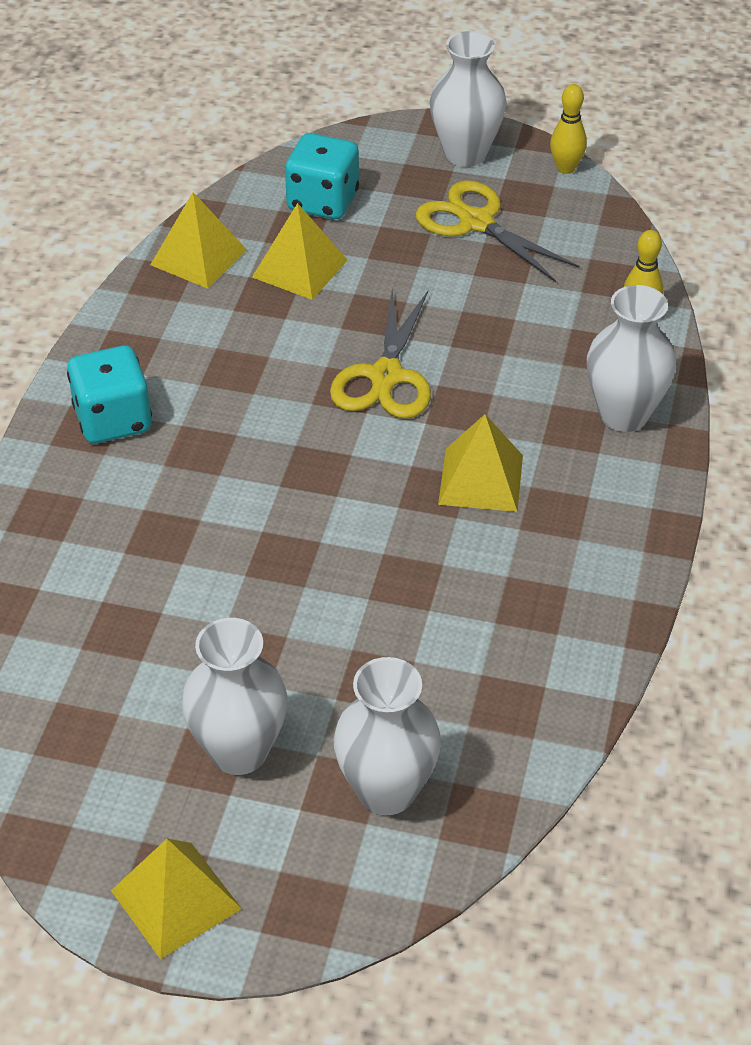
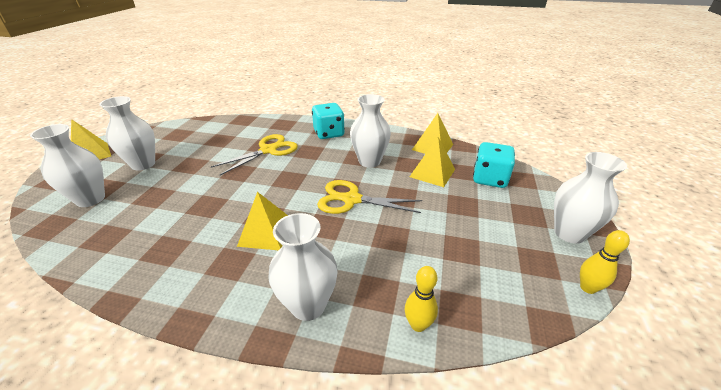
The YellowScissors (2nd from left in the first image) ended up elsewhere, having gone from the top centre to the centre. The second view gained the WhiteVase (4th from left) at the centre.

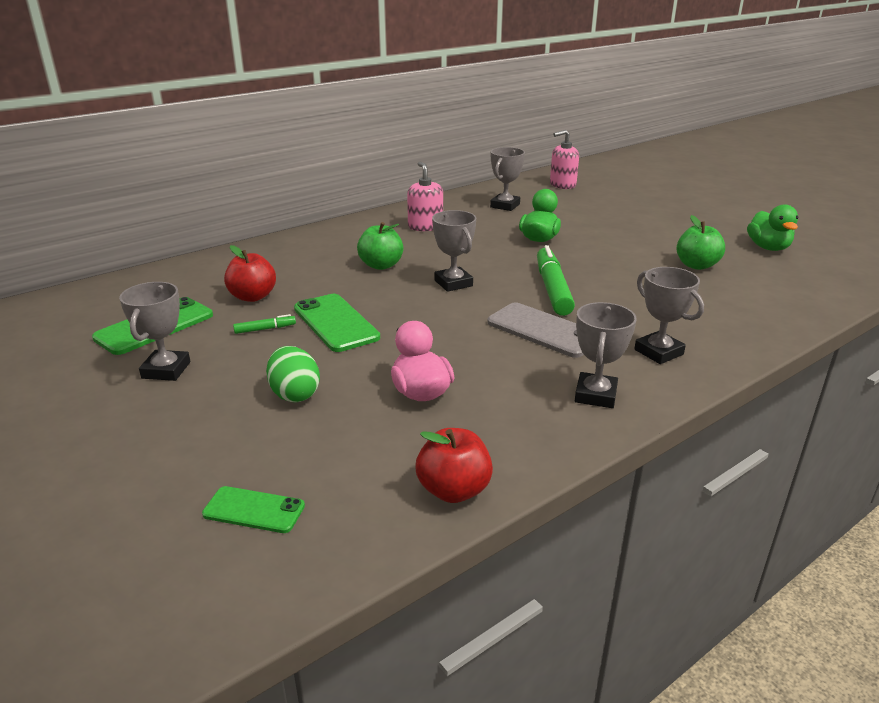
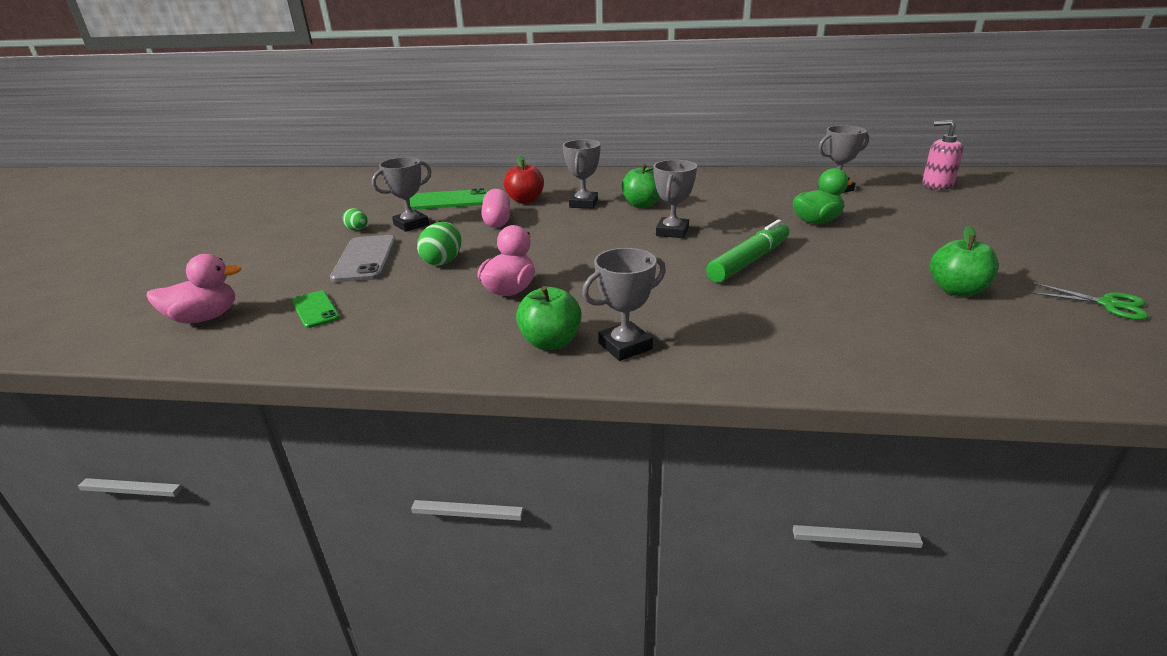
Where the GreenMarker (1st from left) stood at the middle left, the PinkCapsule came to stand at the top centre. The second view lost the GreenPhone (3rd from left) at the centre. The second view lost the PinkSoapDispenser (1st from left) at the top centre. The second view lost the RedApple (2nd from left) at the centre. The GreyPhone ended up elsewhere, having gone from the centre to the middle left. The GreyTrophy (5th from left in the first image) ended up elsewhere, having gone from the middle right to the top centre. Where the GreenDuck (2nd from left) stood at the top right, the GreenScissors came to stand at the middle right. The second view gained the PinkDuck (1st from left) at the middle left. The second view gained the GreenEgg (1st from left) at the middle left. The second view gained the GreenApple (1st from left) at the centre.

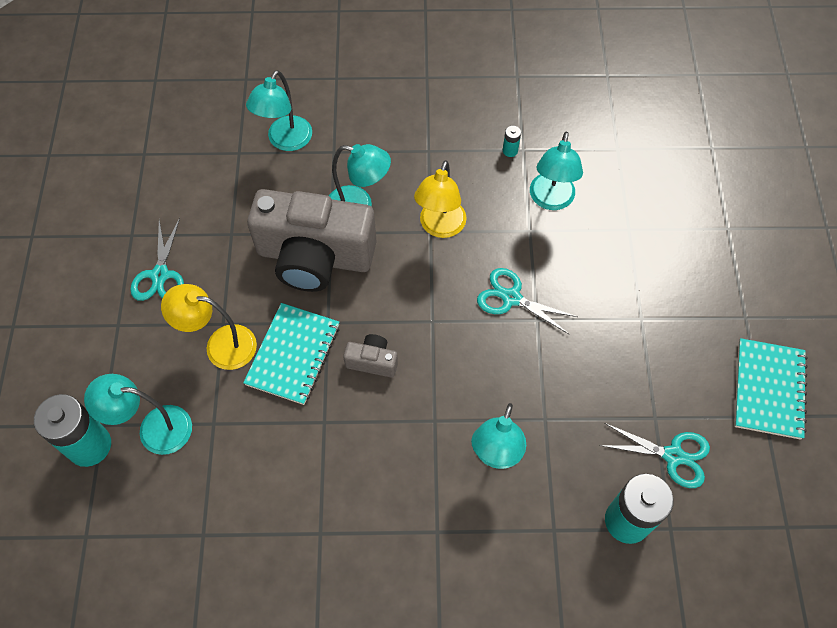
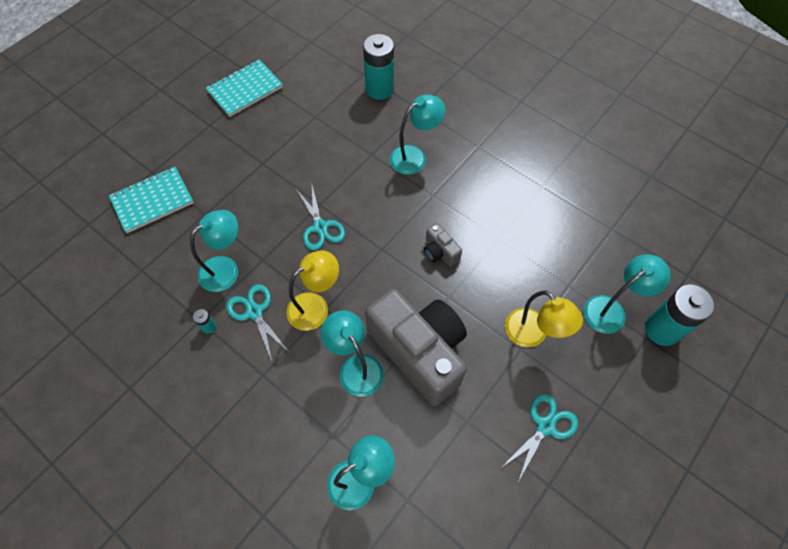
The TurquoiseLamp (1st from left in the first image) at the middle left ended up facing another way, 75 degrees counterclockwise from before. The TurquoiseNotebook (1st from left) ended up elsewhere, having gone from the centre to the middle left. The TurquoiseScissors (3rd from left in the first image) ended up elsewhere, having gone from the bottom right to the middle left.

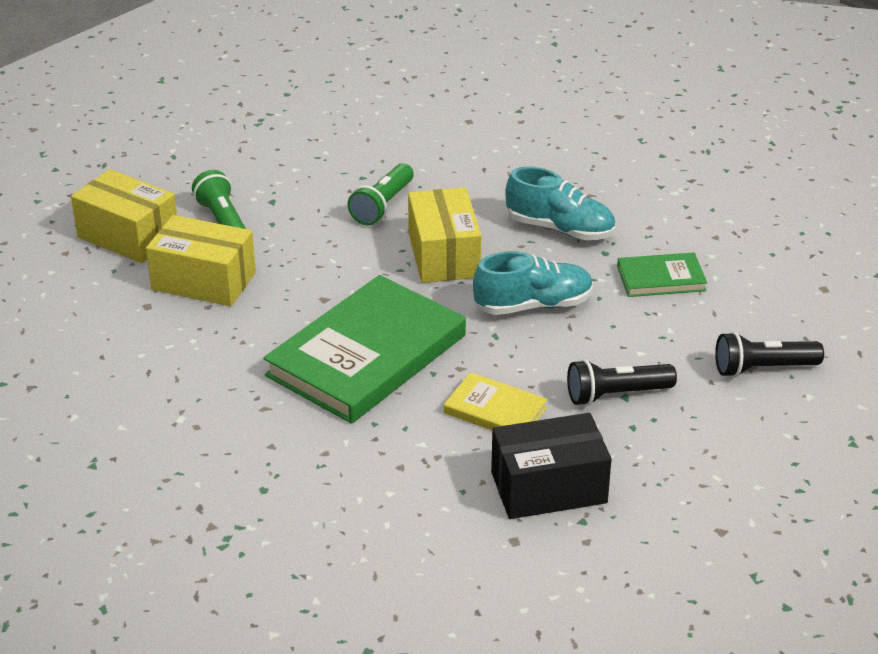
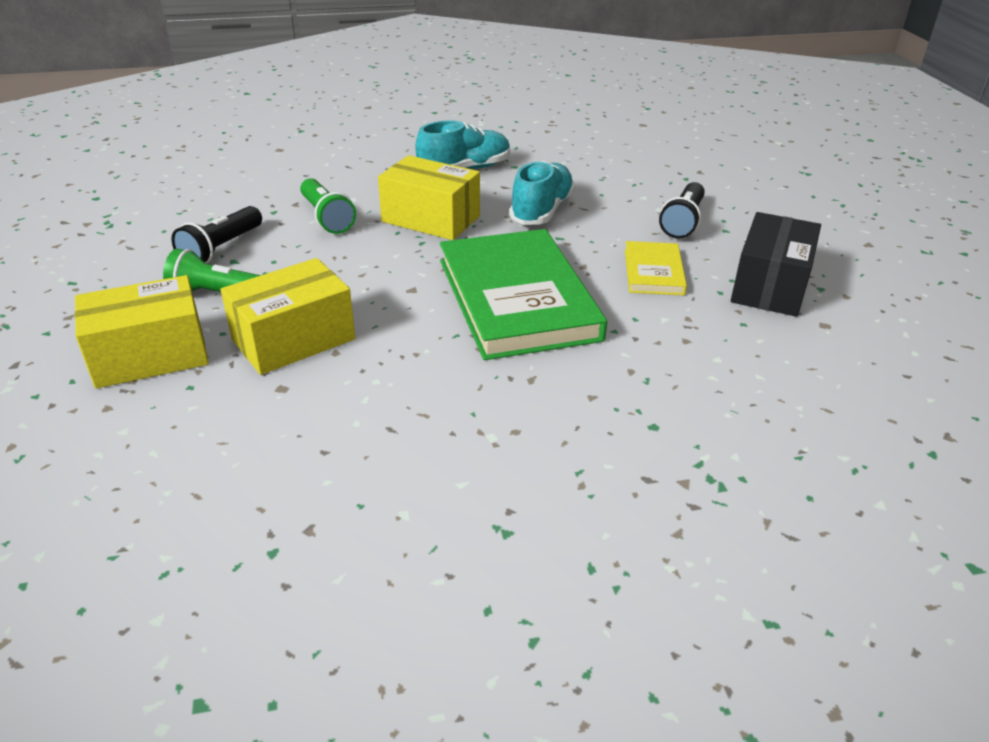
The YellowBook at the centre ended up facing another way, 60 degrees counterclockwise from before. The second view lost the GreenBook (2nd from left) at the middle right. The BlackFlashlight (2nd from left in the first image) ended up elsewhere, having gone from the middle right to the top left.

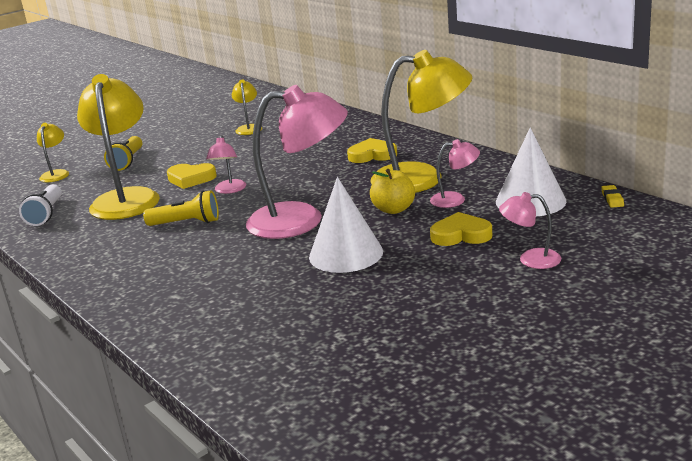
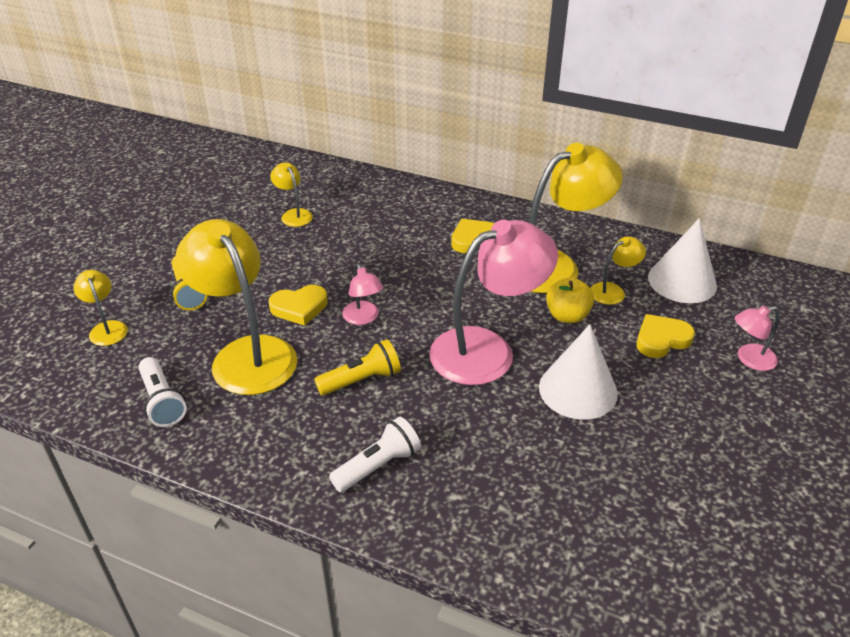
What was the PinkLamp (3rd from left) at the centre turned into the YellowLamp (5th from left) at the middle right. The second view lost the YellowEraser at the middle right. The second view gained the WhiteFlashlight (2nd from left) at the bottom centre.

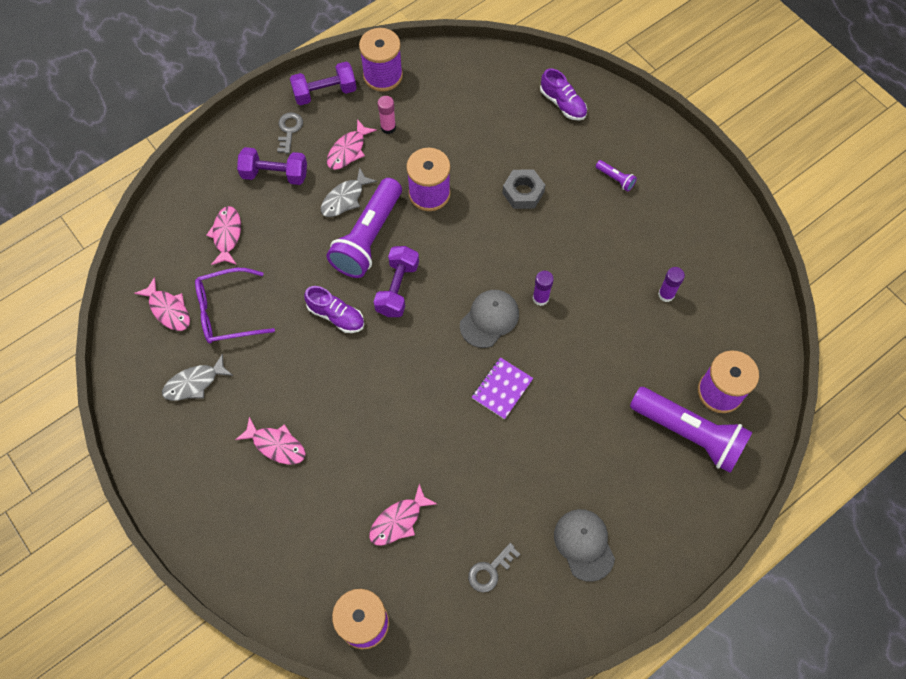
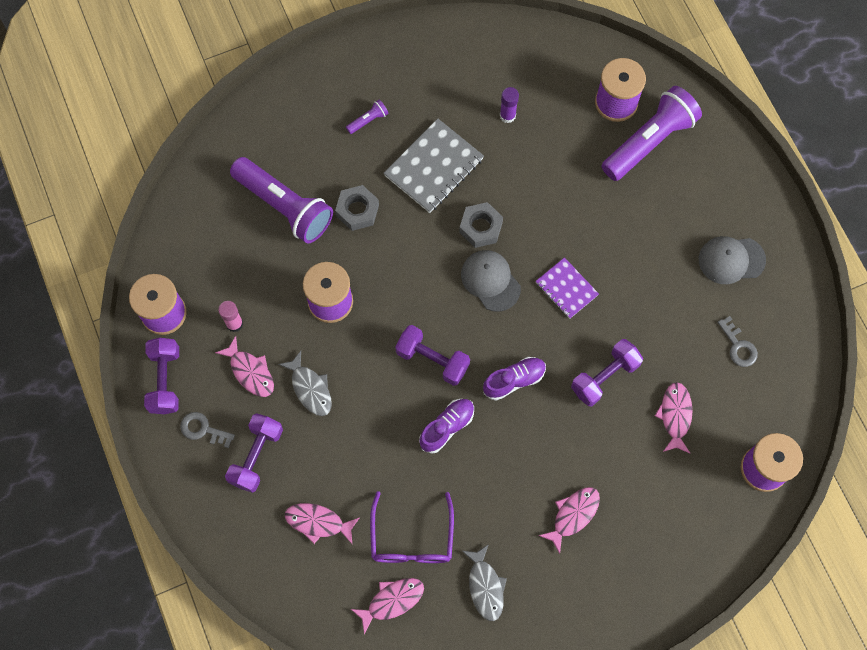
The PurpleFlashlight (1st from left) ended up elsewhere, having gone from the centre to the top left. The PinkFish (5th from left) at the bottom centre ended up facing another way, 150 degrees counterclockwise from before. Where the PurpleGlueStick (1st from left) stood at the centre, the GreyNut (2nd from left) came to stand at the centre. The PurpleShoe (2nd from left) ended up elsewhere, having gone from the top centre to the centre. The second view gained the GreyNotebook at the top centre. The second view gained the PurpleDumbbell (4th from left) at the middle right.

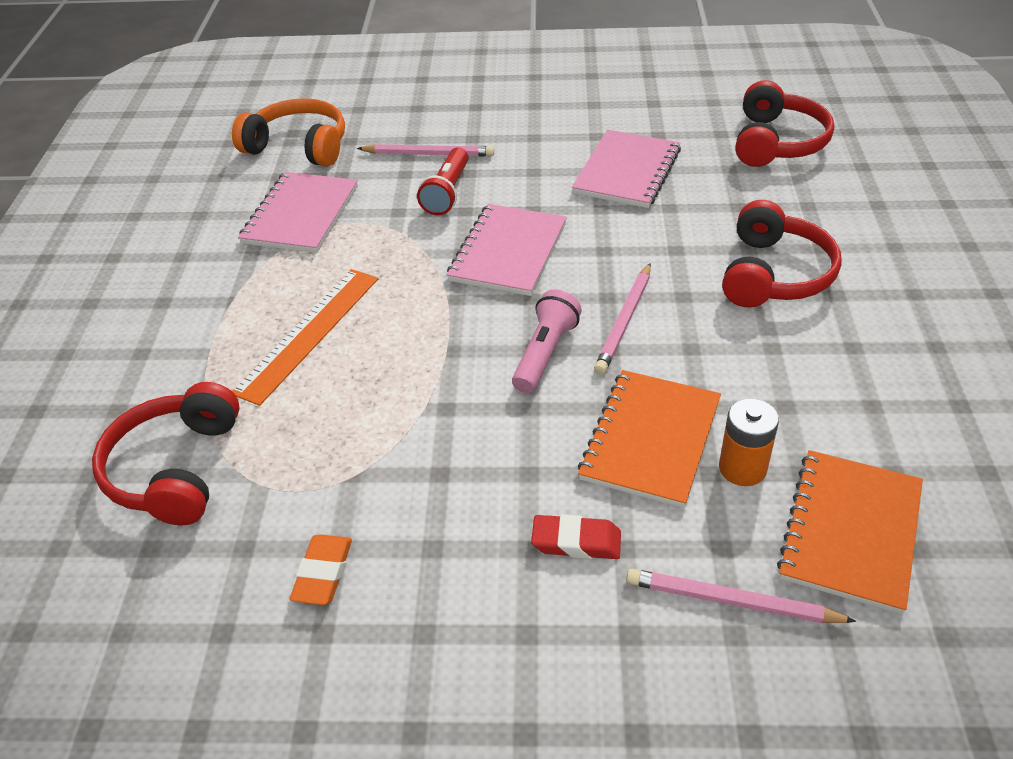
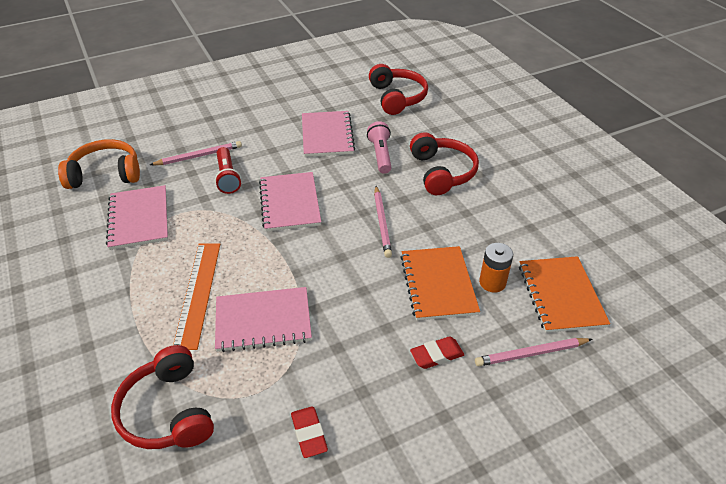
What was the OrangeEraser at the bottom left turned into the RedEraser (1st from left) at the bottom centre. The PinkFlashlight ended up elsewhere, having gone from the centre to the top centre. The second view gained the PinkNotebook (2nd from left) at the centre.

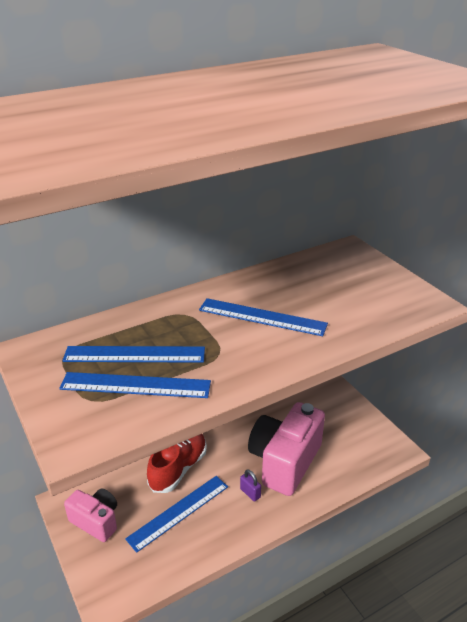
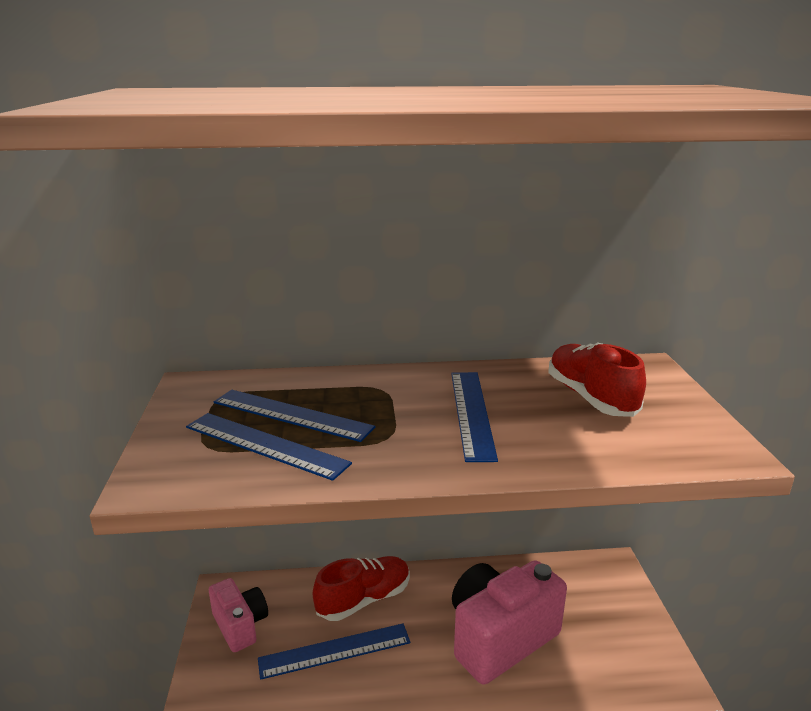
The BlueRuler (4th from left) at the centre ended up facing another way, 45 degrees clockwise from before. The second view lost the PurplePadlock at the bottom centre. The second view gained the RedShoe (2nd from left) at the middle right.

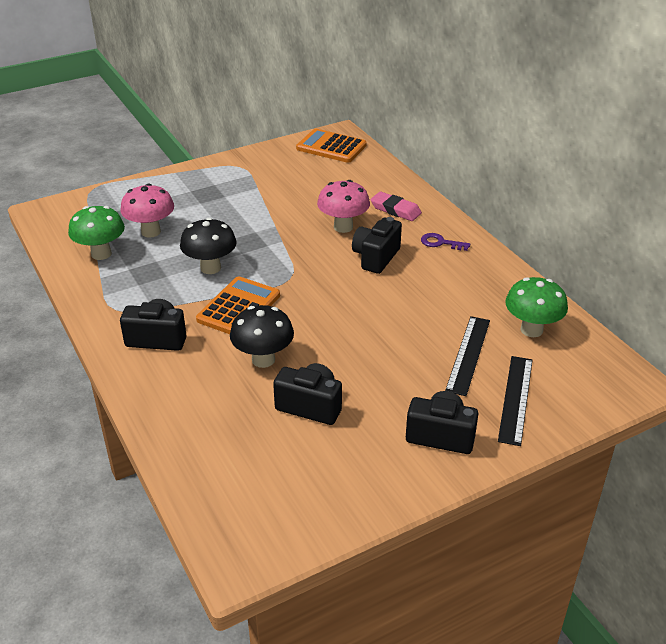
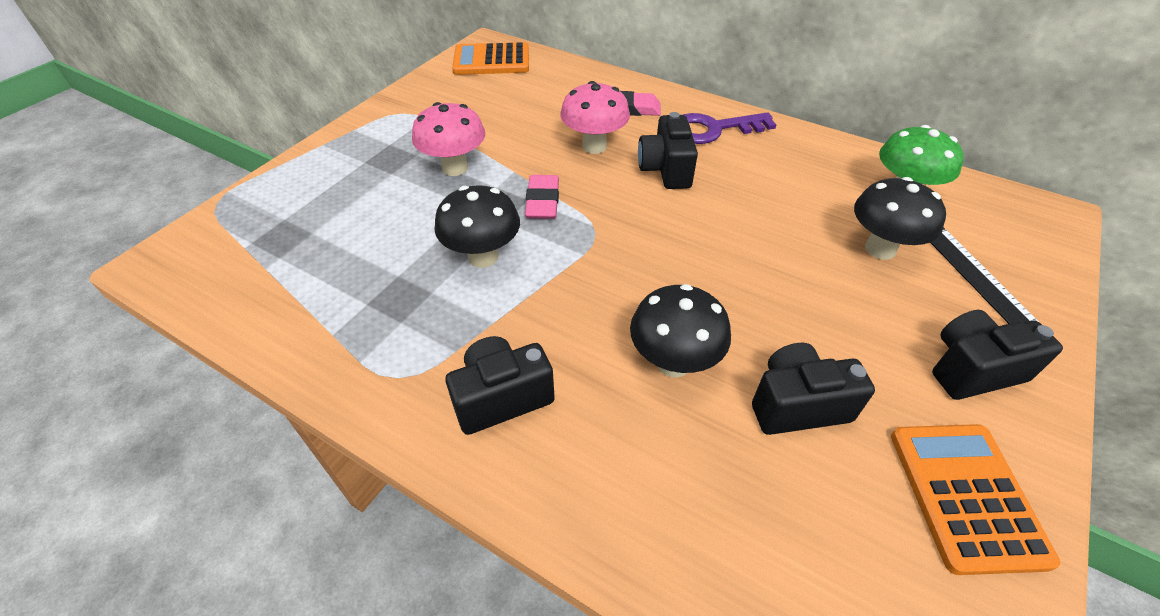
The second view lost the GreenMushroom (1st from left) at the middle left. The PinkMushroom (1st from left) ended up elsewhere, having gone from the top left to the top centre. The OrangeCalculator (1st from left in the first image) ended up elsewhere, having gone from the centre to the bottom right. The size of the PurpleKey at the middle right changed by a factor of 1.77. Where the BlackRuler (1st from left) stood at the middle right, the BlackMushroom (3rd from left) came to stand at the middle right. The second view gained the PinkEraser (1st from left) at the top centre.

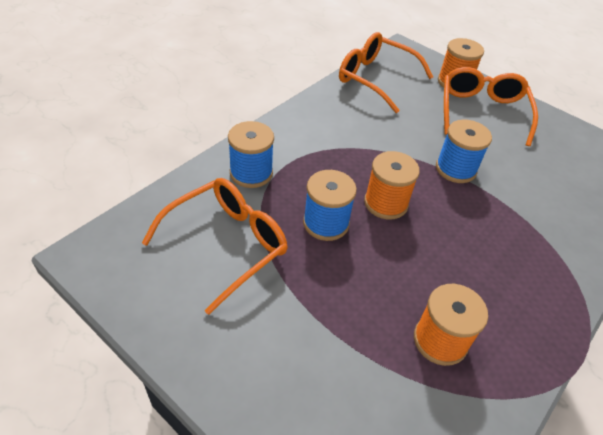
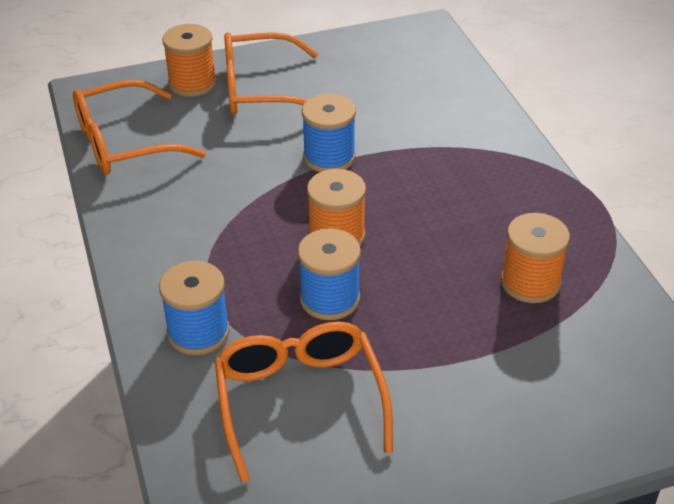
The OrangeGlasses (3rd from left in the first image) at the top right ended up facing another way, 45 degrees counterclockwise from before.

